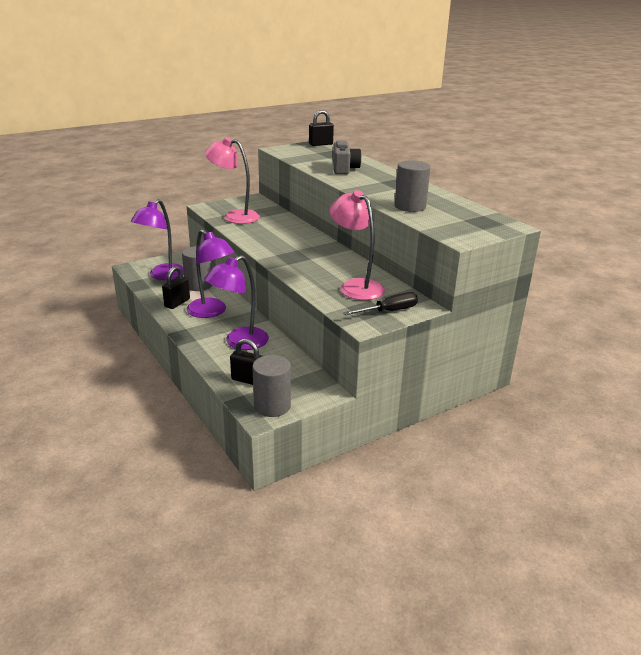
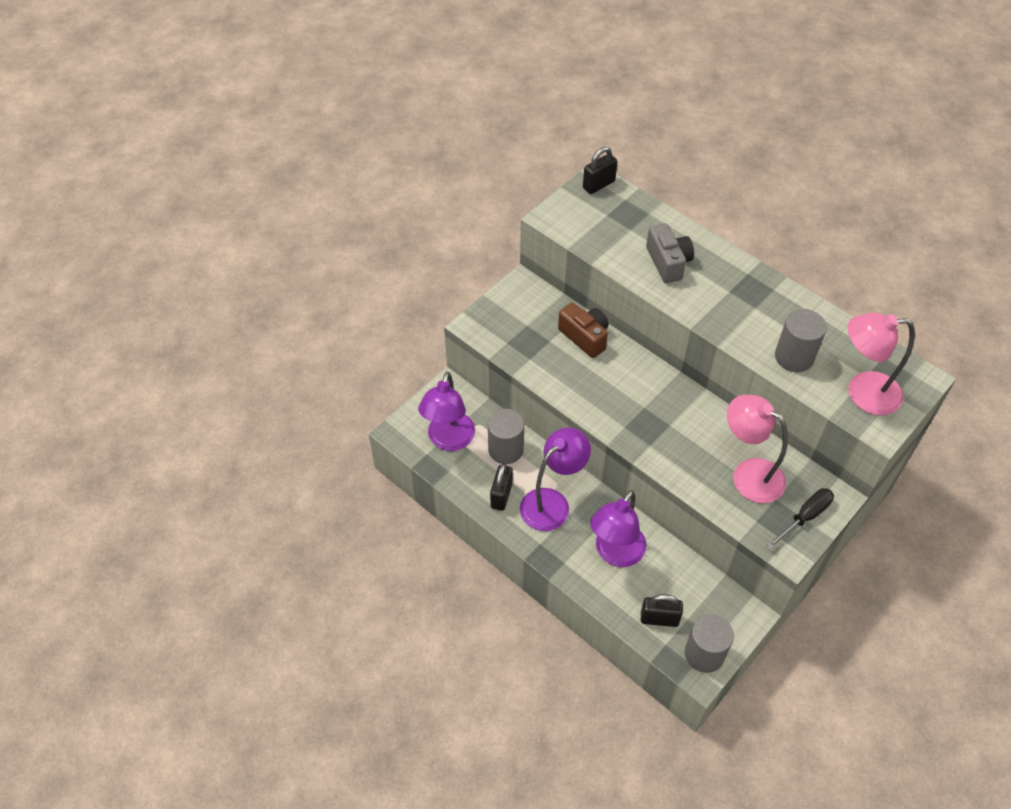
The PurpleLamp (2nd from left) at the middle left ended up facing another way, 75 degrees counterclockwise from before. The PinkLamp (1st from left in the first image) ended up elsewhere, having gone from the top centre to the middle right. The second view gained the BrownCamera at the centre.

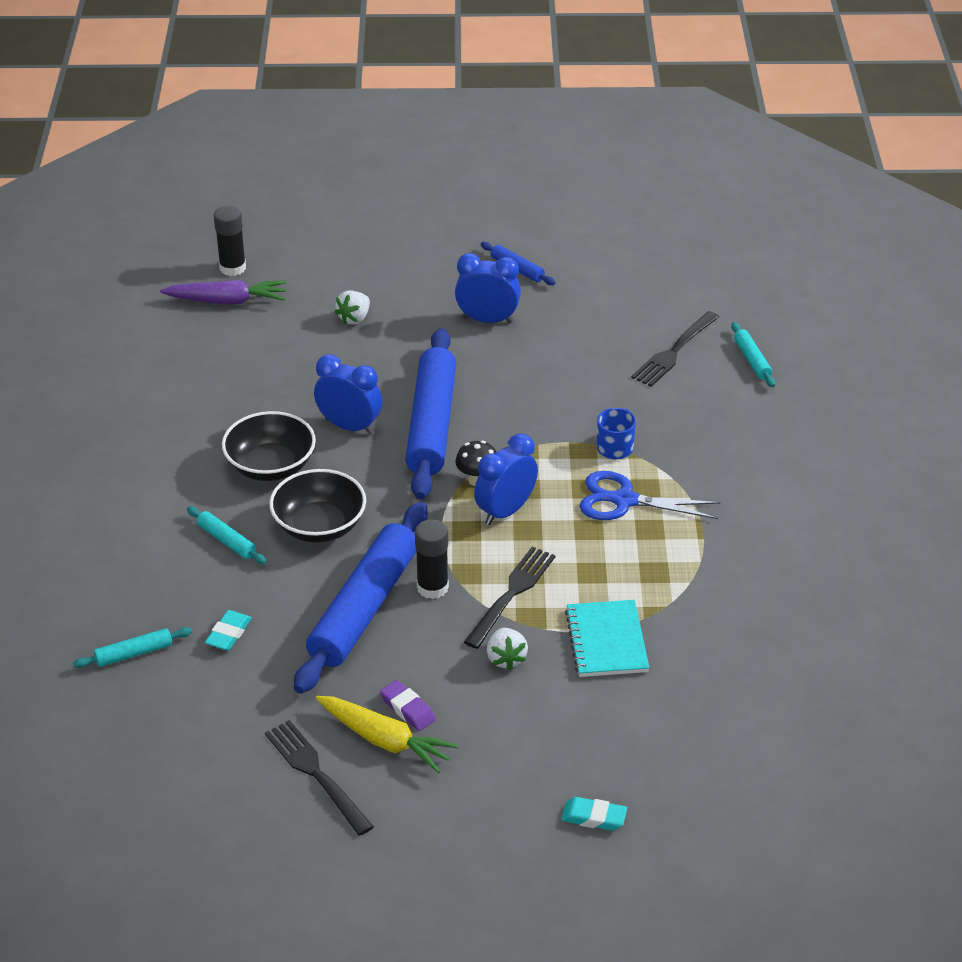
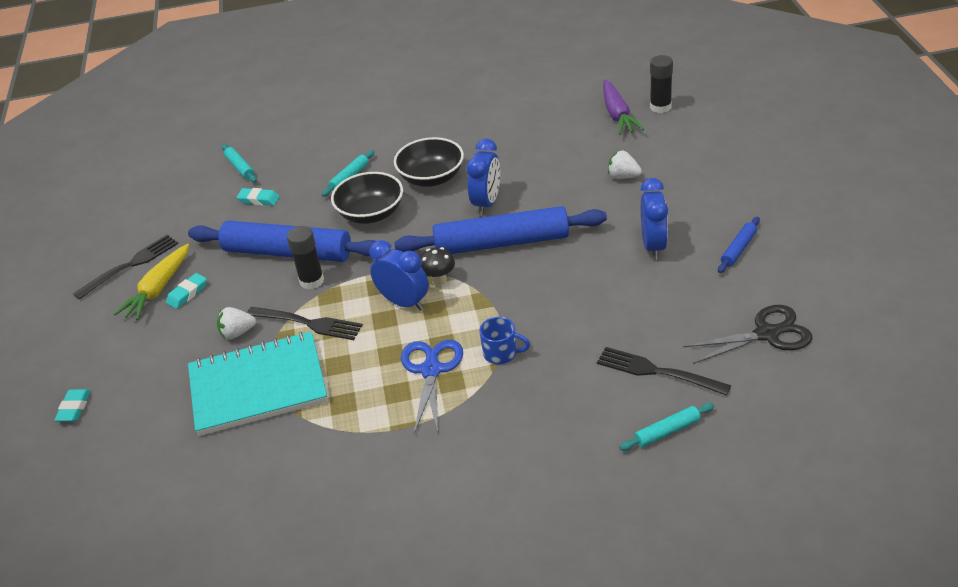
What was the PurpleEraser at the bottom centre turned into the TurquoiseEraser (2nd from left) at the middle left. The size of the TurquoiseNotebook at the centre changed by a factor of 1.64. The second view gained the BlackScissors at the middle right.

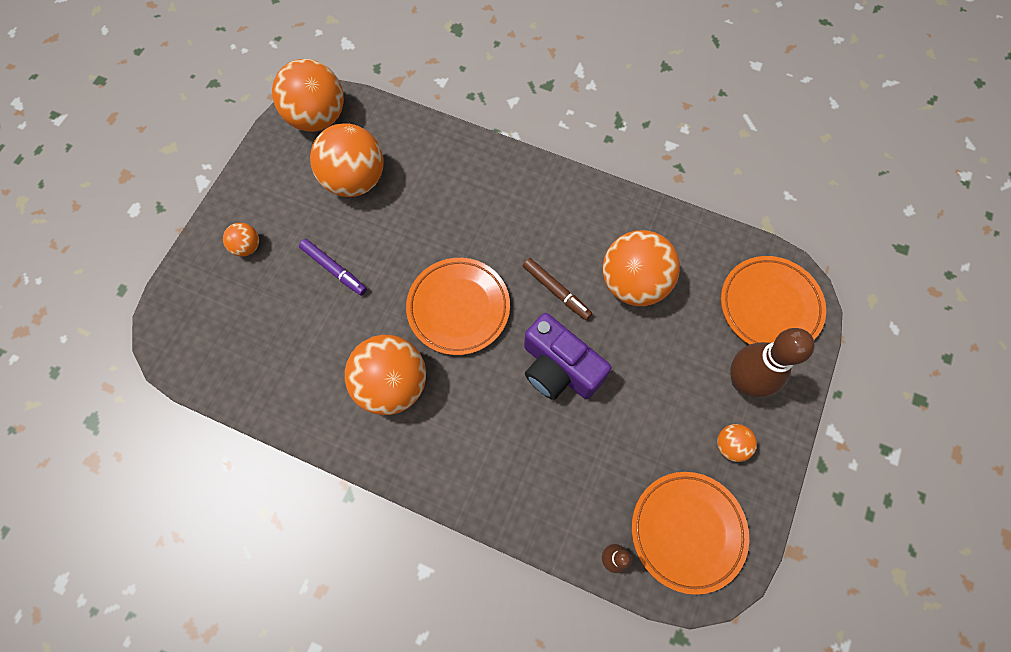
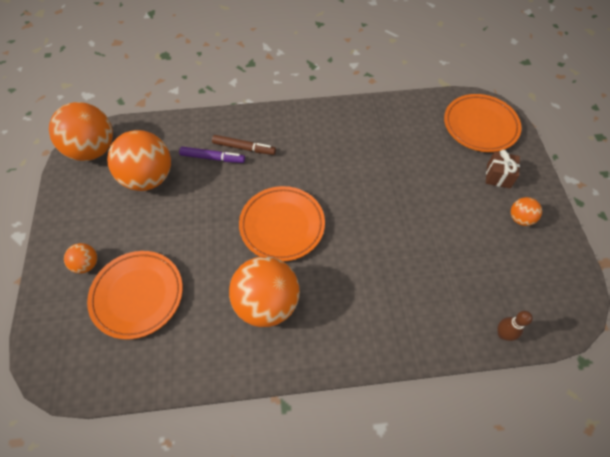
The PurpleMarker ended up elsewhere, having gone from the middle left to the centre. The BrownMarker ended up elsewhere, having gone from the centre to the top centre. The second view lost the PurpleCamera at the centre. The second view lost the OrangeBall (5th from left) at the centre. The OrangePlate (2nd from left in the first image) ended up elsewhere, having gone from the bottom right to the middle left. Where the BrownBowlingPin (2nd from left) stood at the middle right, the BrownGift came to stand at the middle right.

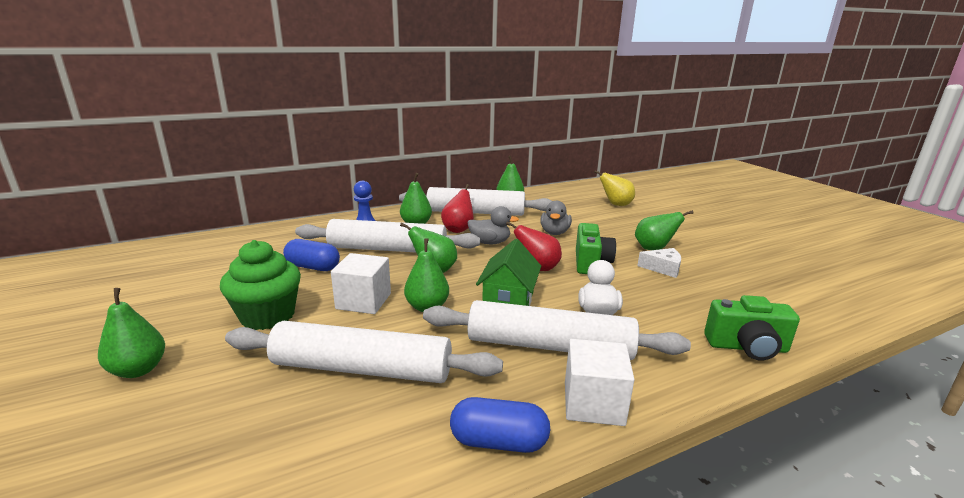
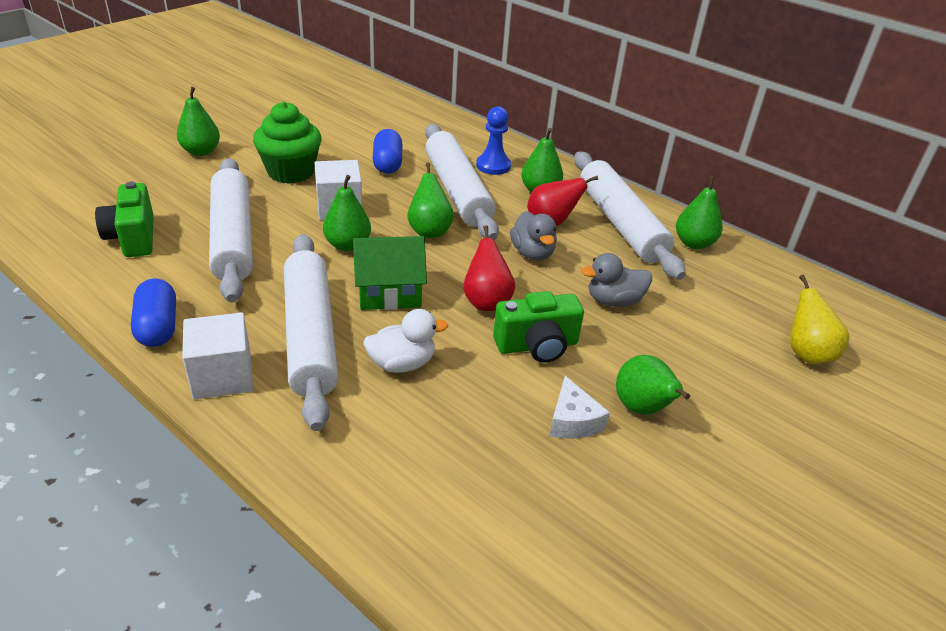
The GreenCamera (2nd from left in the first image) ended up elsewhere, having gone from the middle right to the middle left.

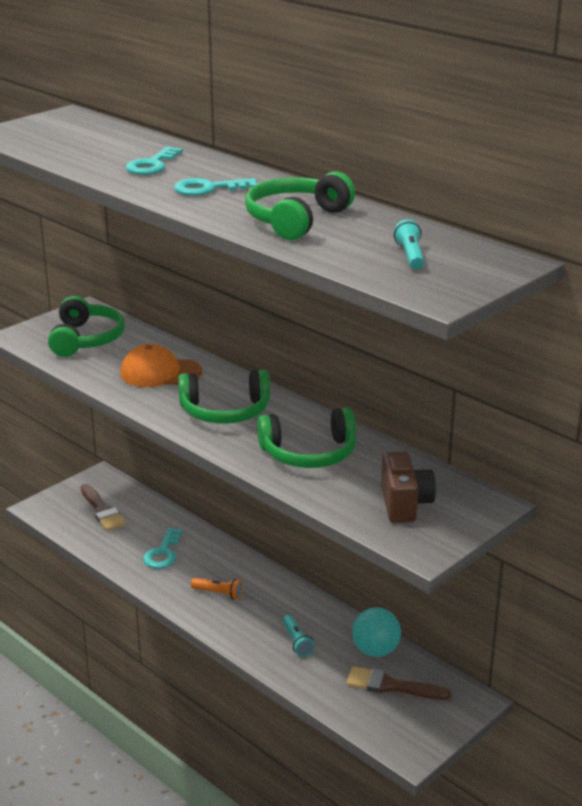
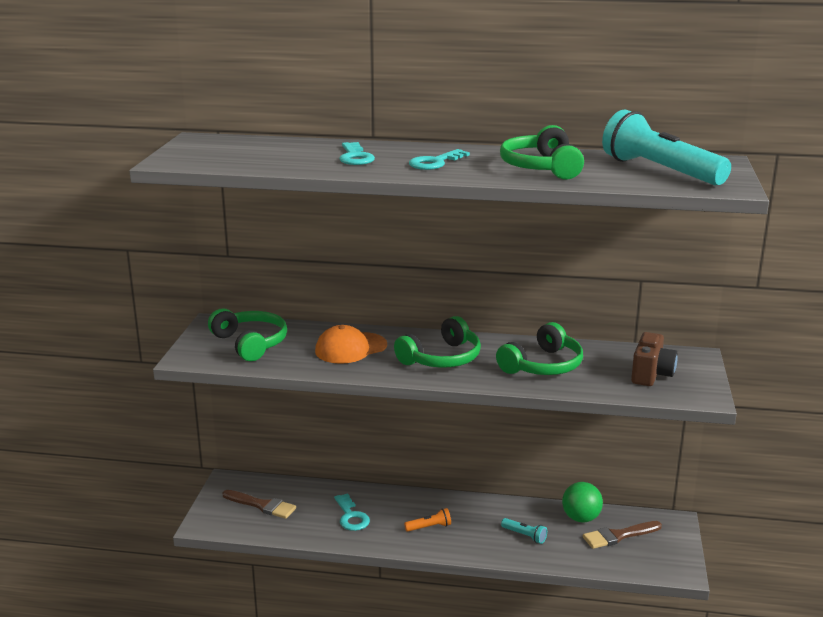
What was the TurquoiseBall at the bottom centre turned into the GreenBall at the bottom right. The BrownCamera at the middle right ended up facing another way, 60 degrees clockwise from before. The size of the TurquoiseFlashlight (2nd from left) at the top right changed by a factor of 2.38.

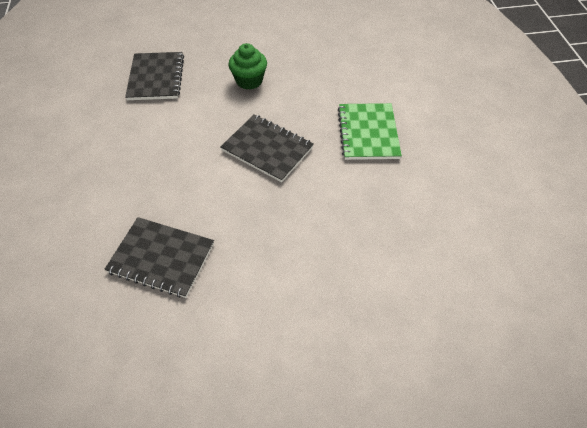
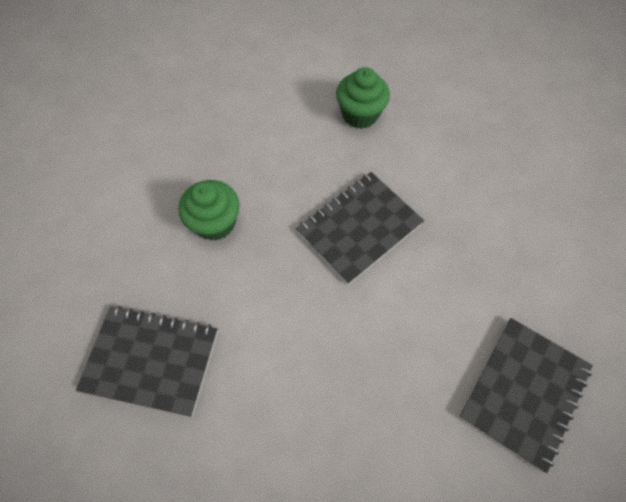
Where the GreenNotebook stood at the top centre, the GreenCupcake (2nd from left) came to stand at the top centre.

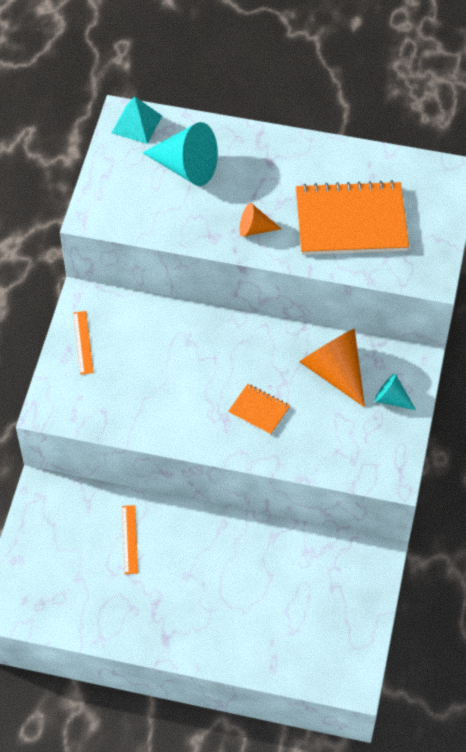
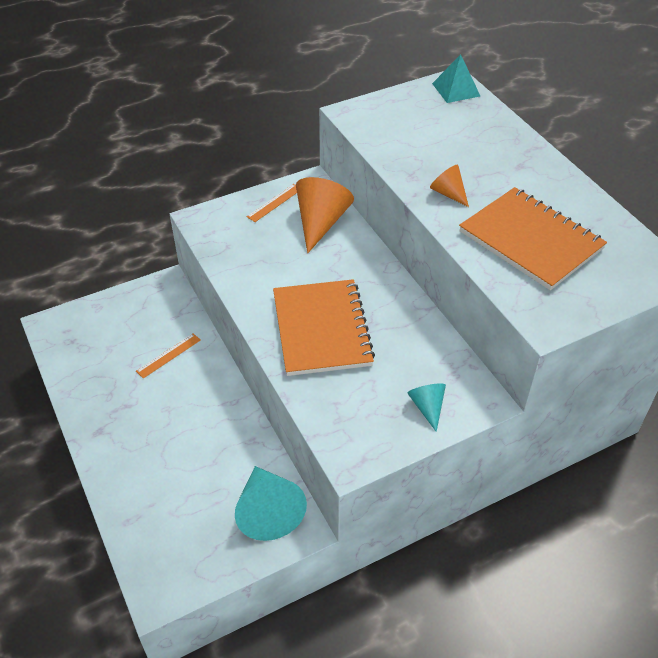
The TurquoiseCone (1st from left) ended up elsewhere, having gone from the top centre to the bottom centre. The size of the OrangeNotebook (1st from left) at the centre changed by a factor of 2.17. The OrangeCone (2nd from left in the first image) ended up elsewhere, having gone from the middle right to the top centre.

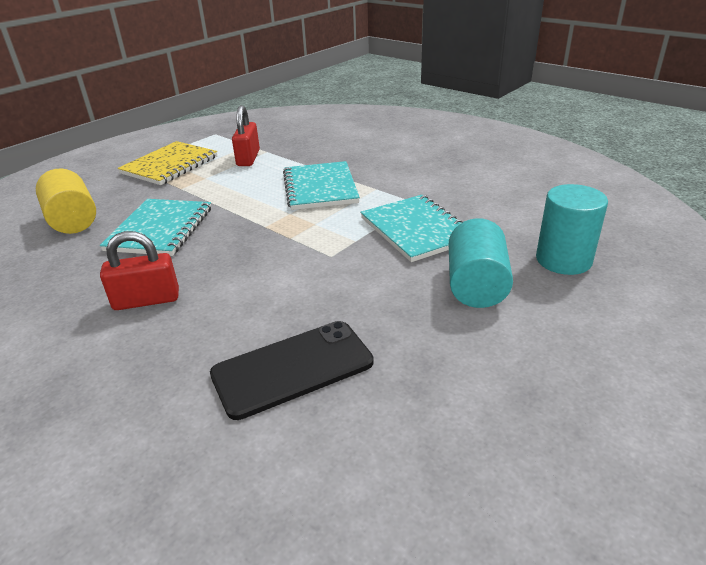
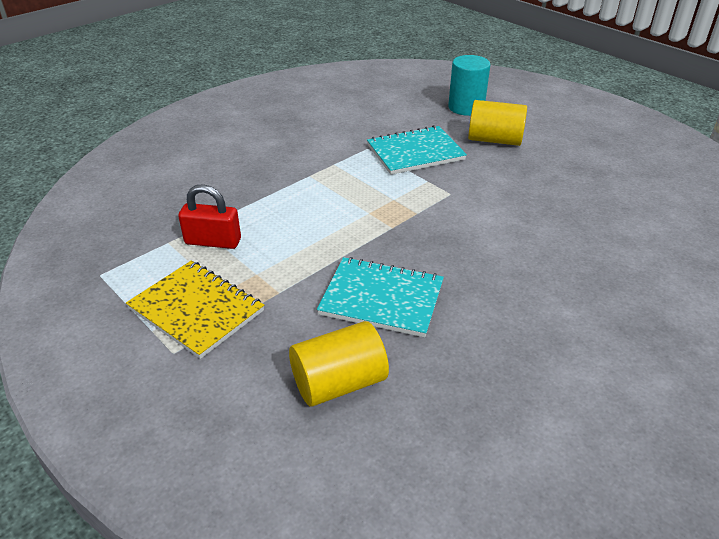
The second view lost the RedPadlock (1st from left) at the middle left. The second view lost the BlackPhone at the centre. The second view lost the TurquoiseNotebook (2nd from left) at the top centre. What was the TurquoiseCylinder (1st from left) at the middle right turned into the YellowCylinder (2nd from left) at the top right.

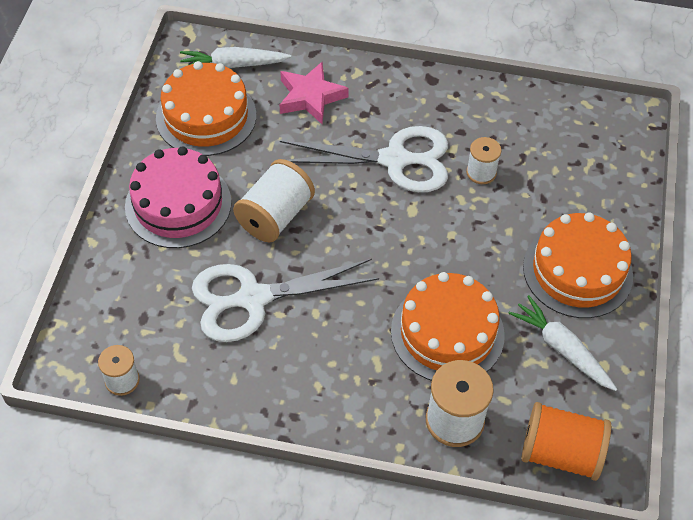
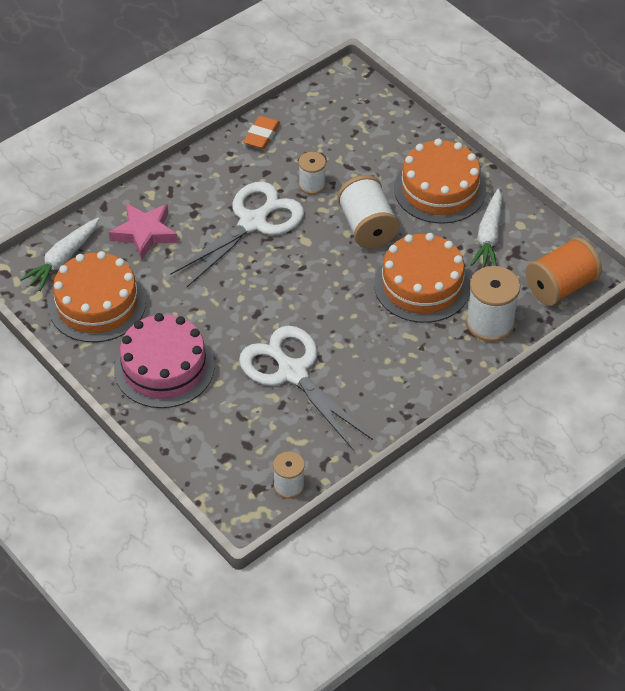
The WhiteScissors (1st from left in the first image) at the centre ended up facing another way, 120 degrees clockwise from before. The WhiteSpool (2nd from left in the first image) ended up elsewhere, having gone from the centre to the top centre. The WhiteCarrot (2nd from left) at the middle right ended up facing another way, 75 degrees counterclockwise from before. The second view gained the OrangeEraser at the top centre.

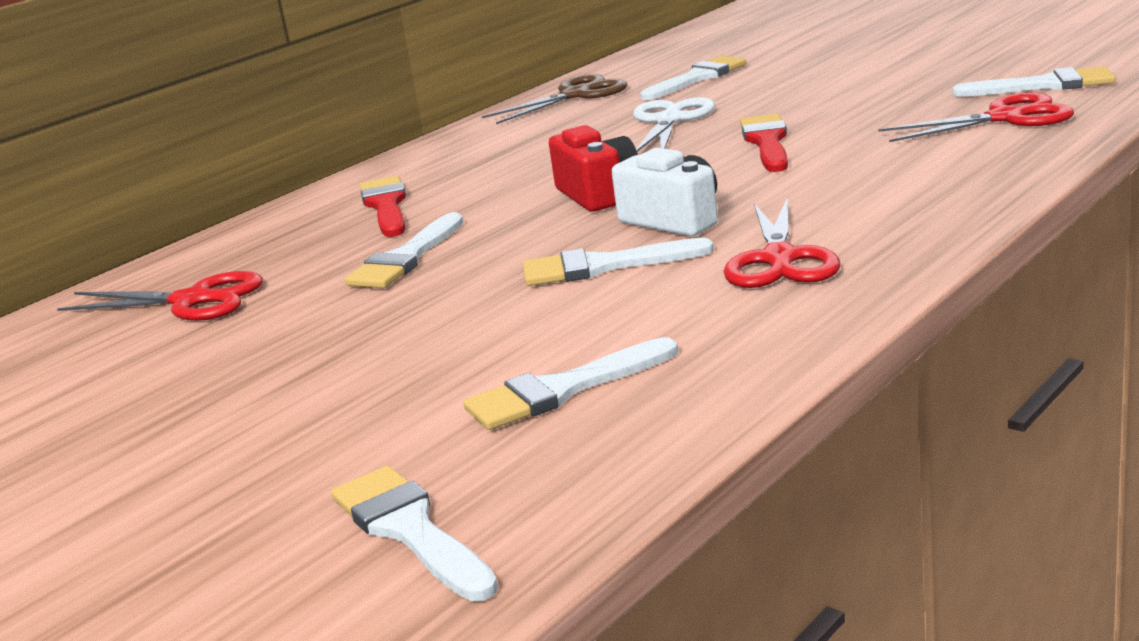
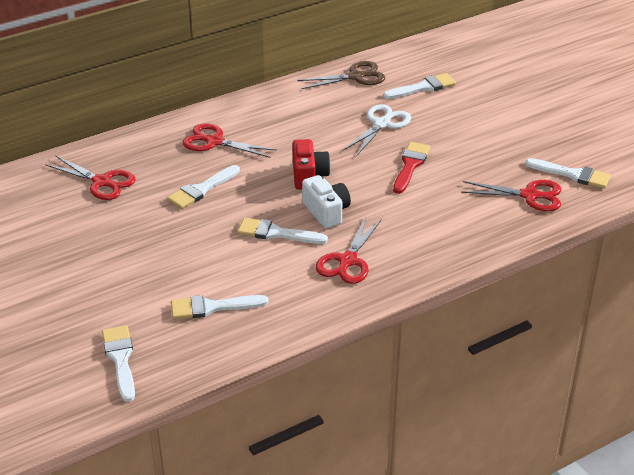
Where the RedBrush (1st from left) stood at the top centre, the RedScissors (2nd from left) came to stand at the top centre.

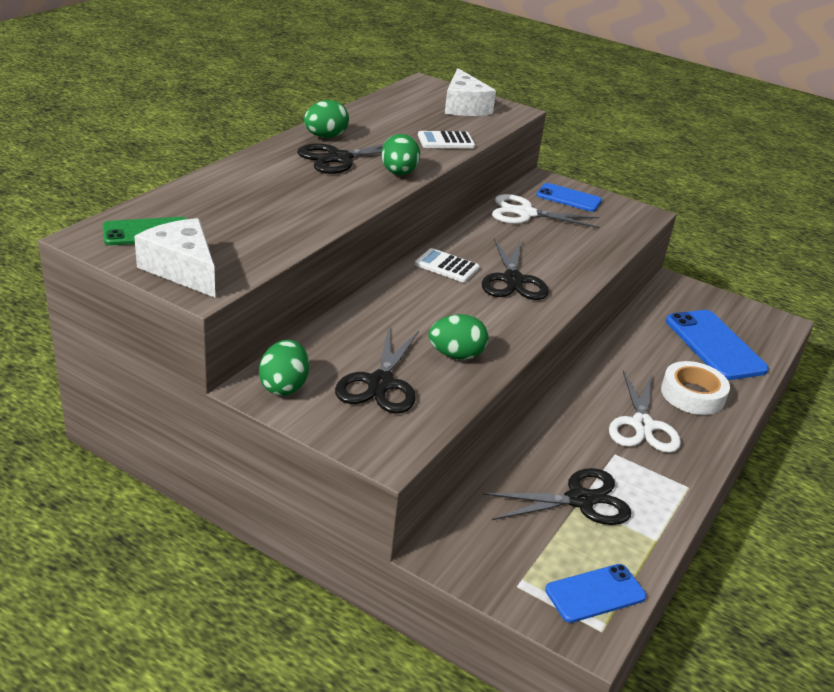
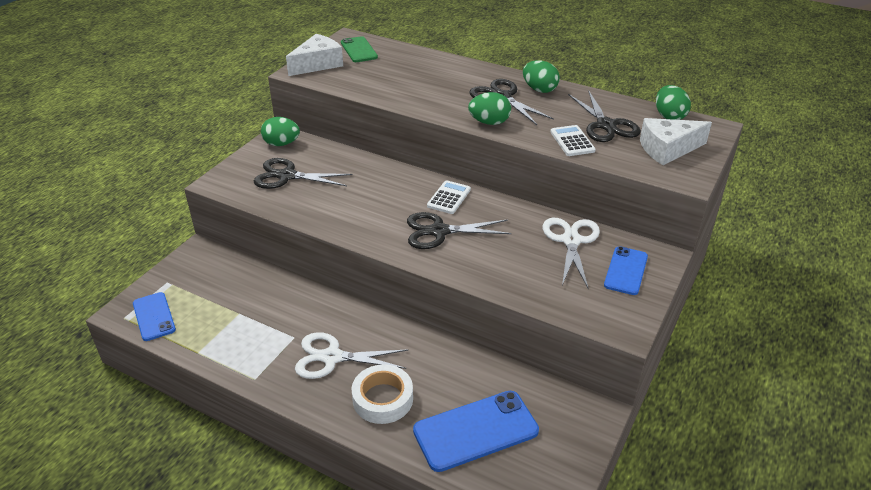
The GreenEgg (4th from left) ended up elsewhere, having gone from the centre to the top right. The BlackScissors (4th from left) ended up elsewhere, having gone from the bottom right to the top right.

